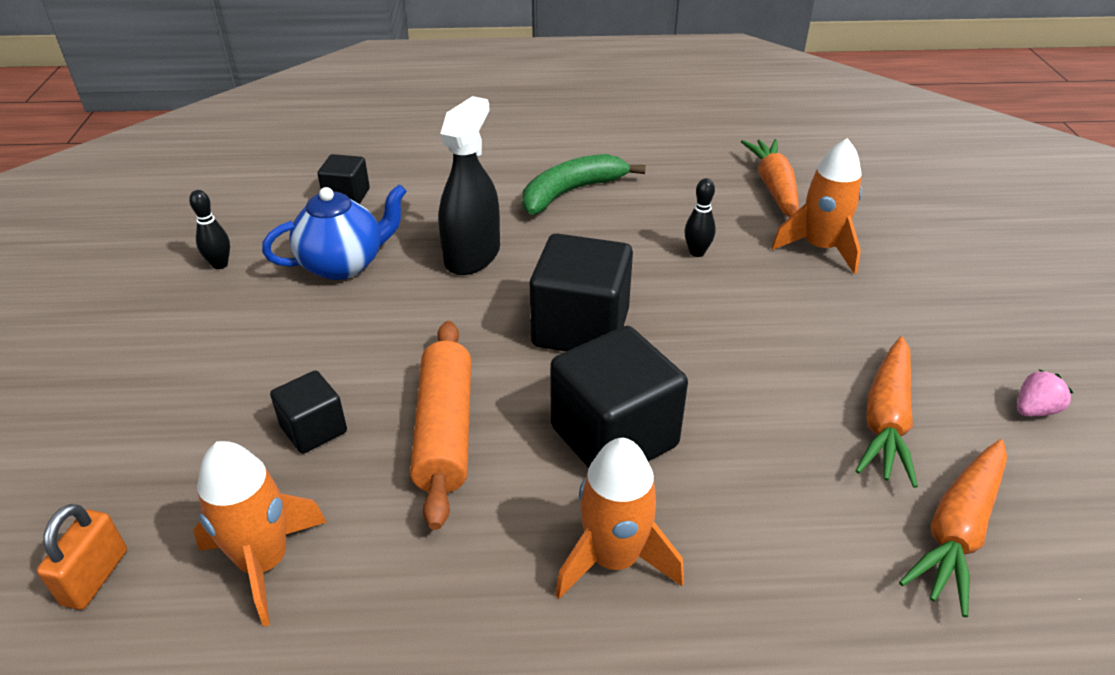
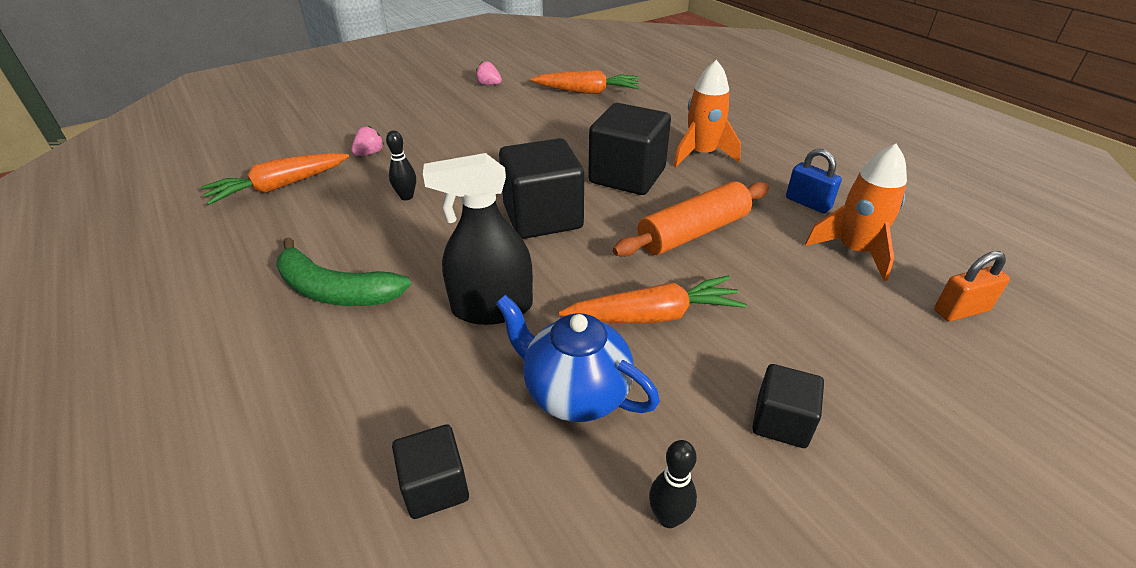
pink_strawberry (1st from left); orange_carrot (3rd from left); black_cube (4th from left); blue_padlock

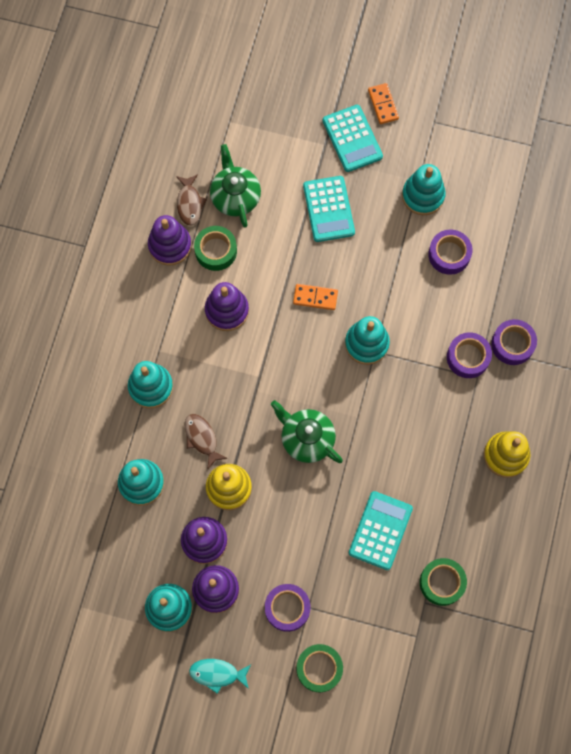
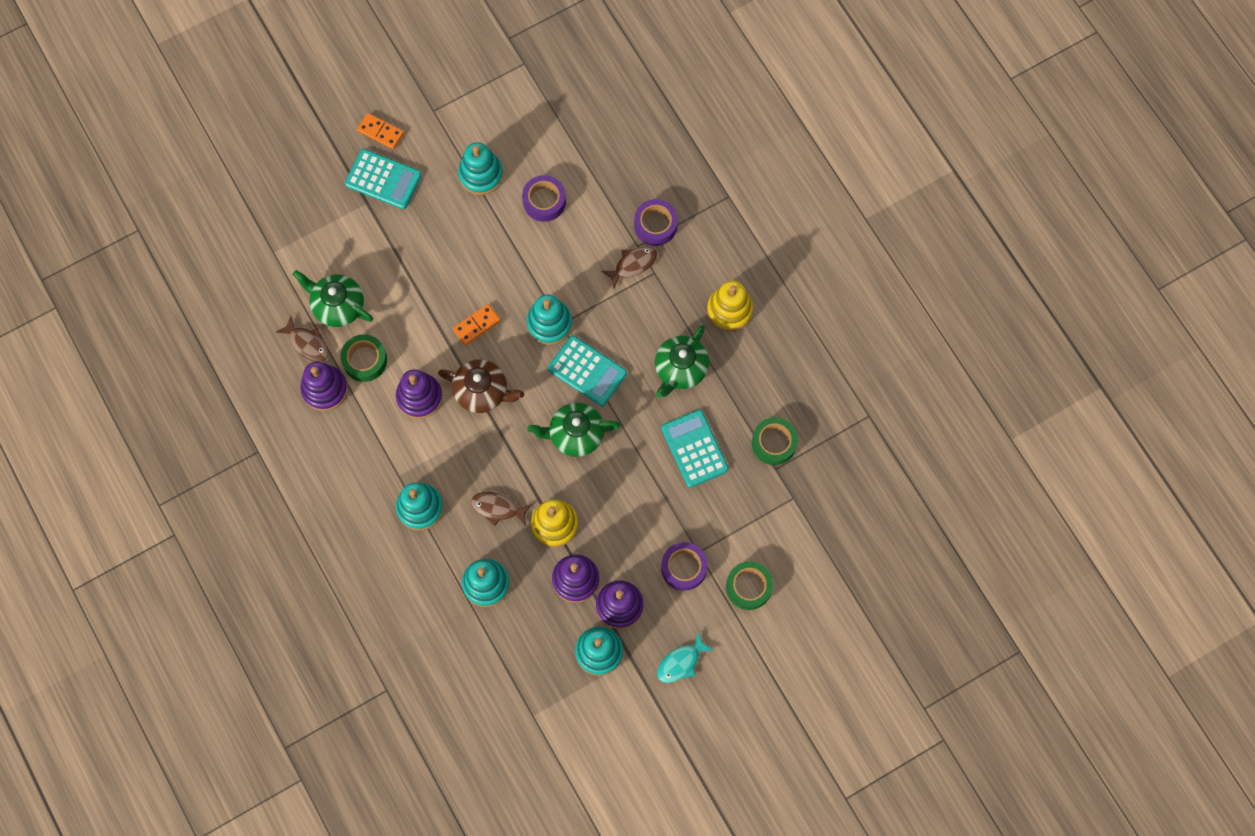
brown_teapot; turquoise_calculator (2nd from left); brown_fish (3rd from left); green_teapot (3rd from left)

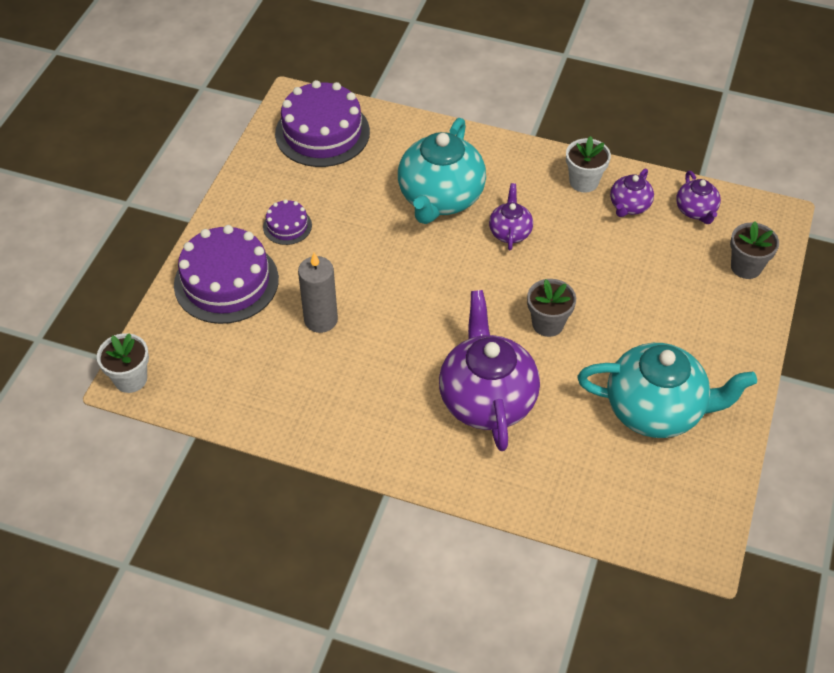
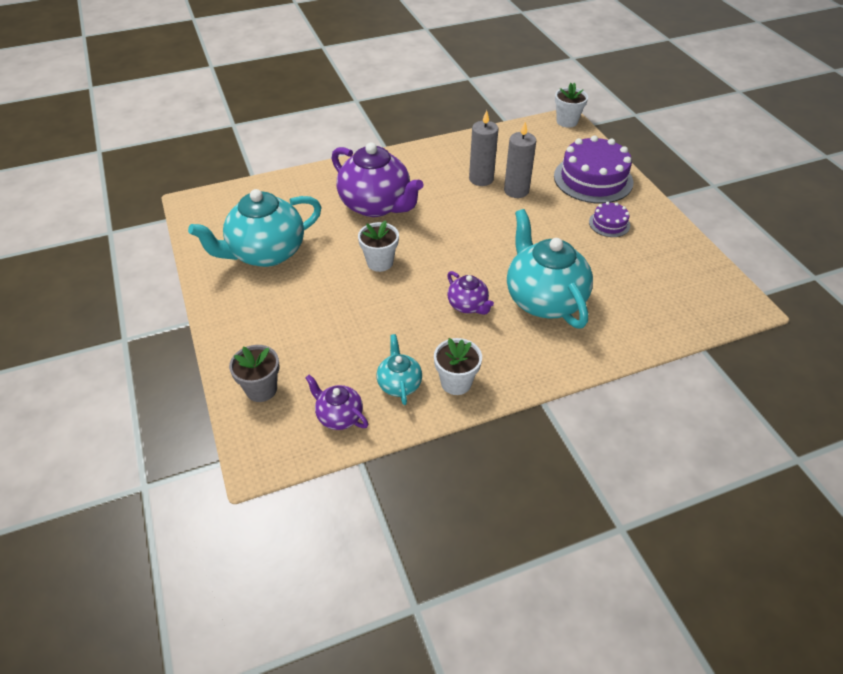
white_flower_pot (1st from left); turquoise_teapot (2nd from left); grey_candle (1st from left); purple_cake (3rd from left in the first image)

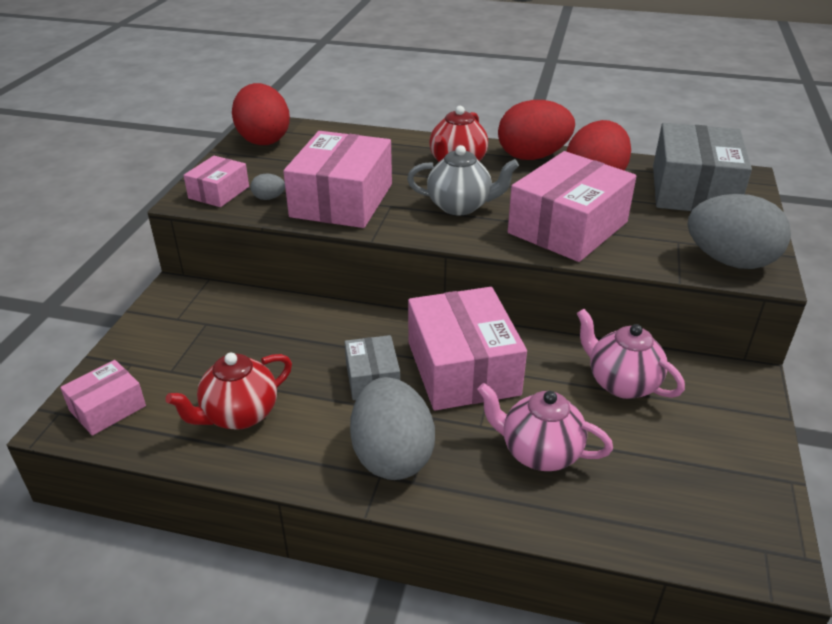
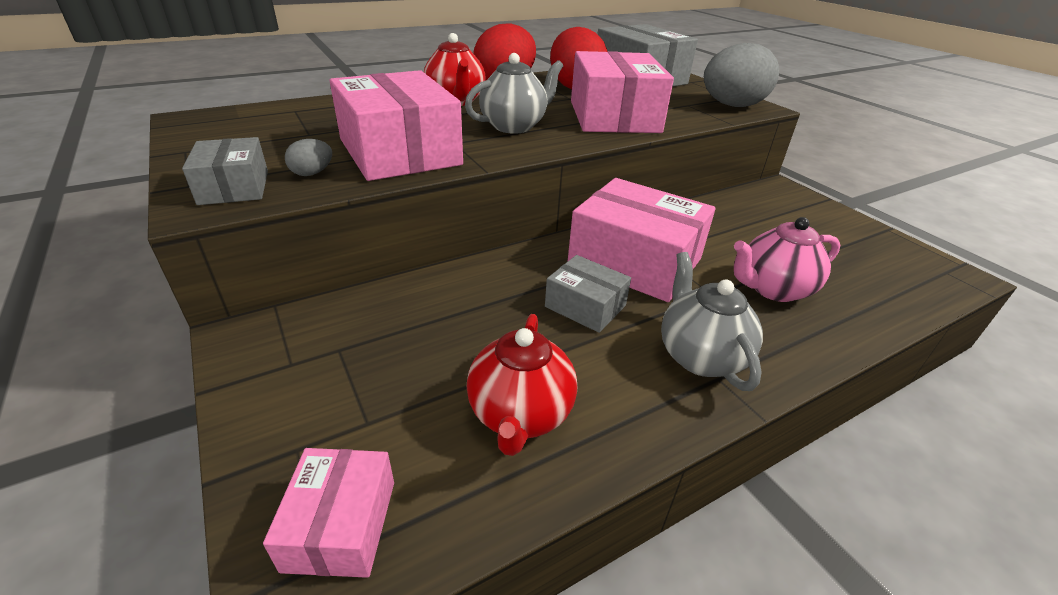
grey_box (1st from left); grey_teapot (2nd from left); red_egg (1st from left in the first image); pink_teapot (2nd from left in the first image)

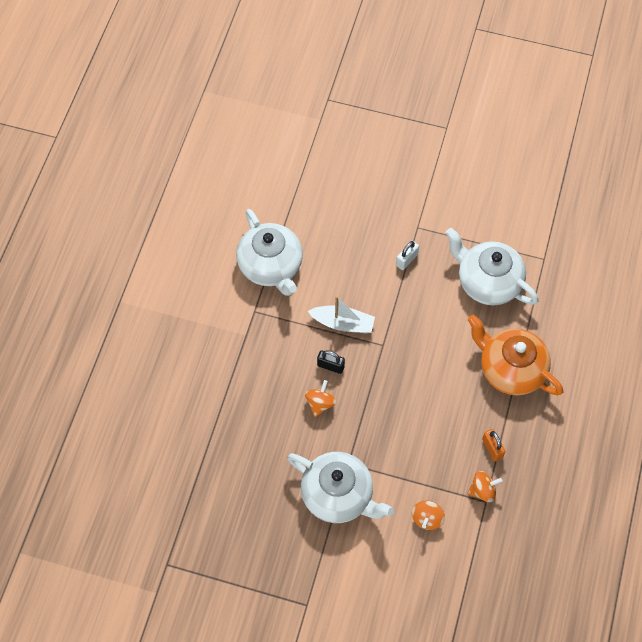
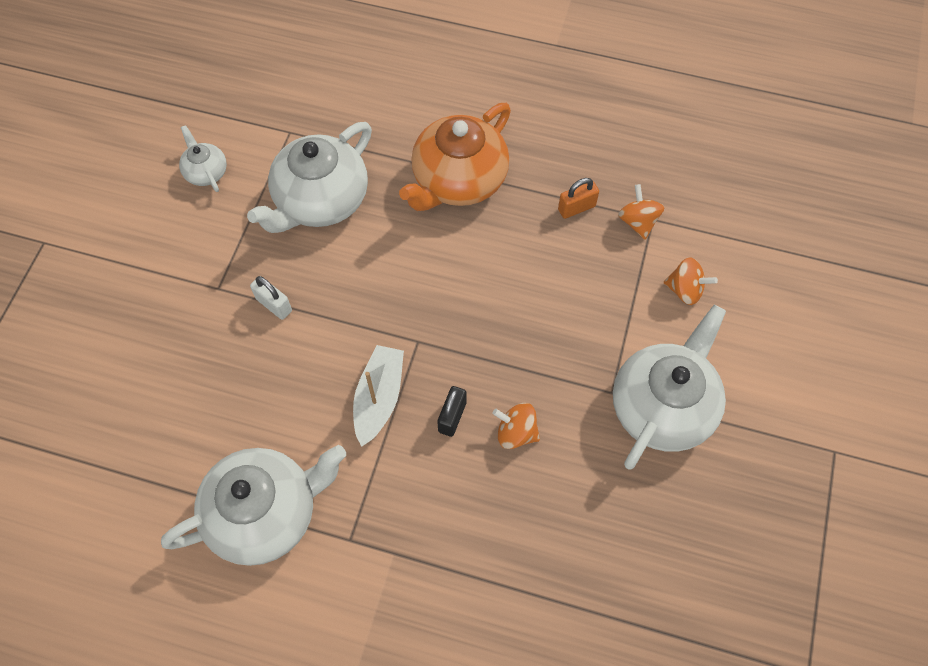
white_teapot (1st from left)

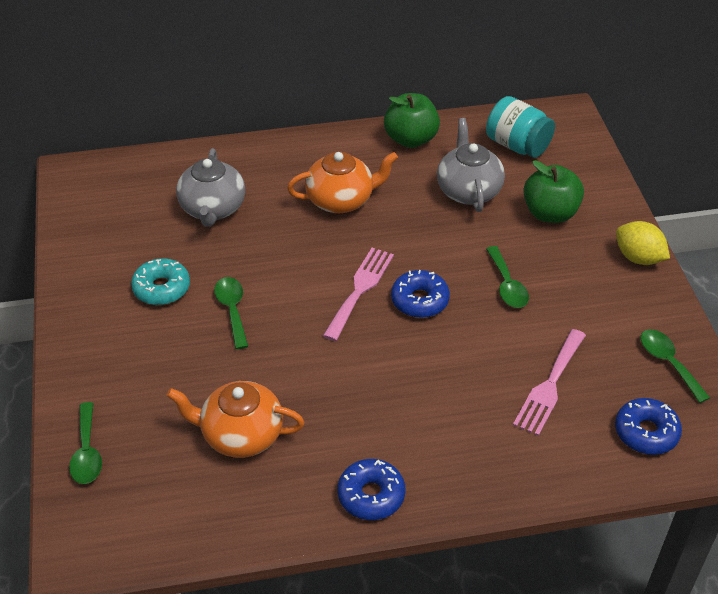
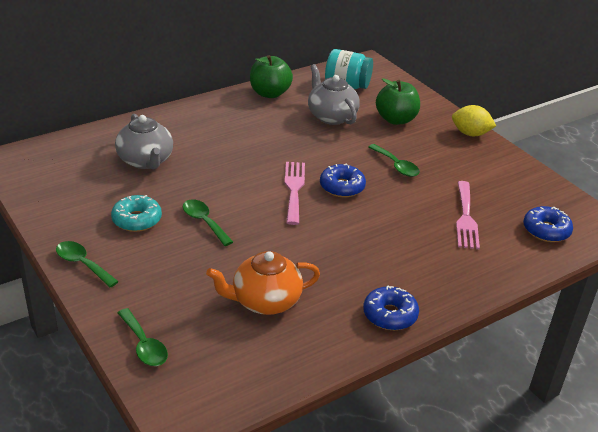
green_spoon (1st from left); orange_teapot (2nd from left in the first image)

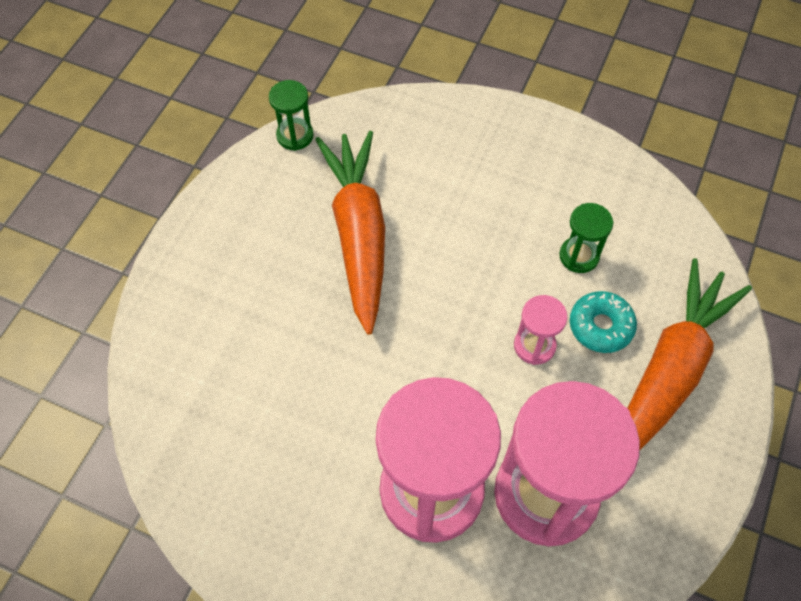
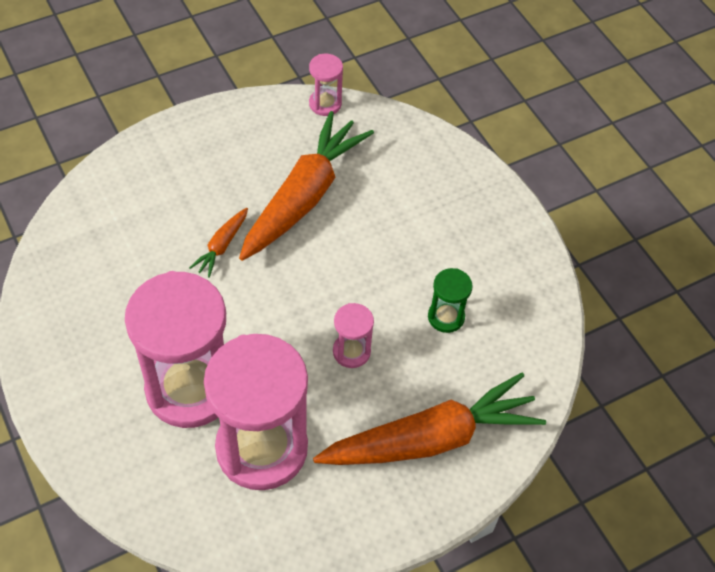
orange_carrot (1st from left); pink_hourglass (3rd from left); turquoise_donut

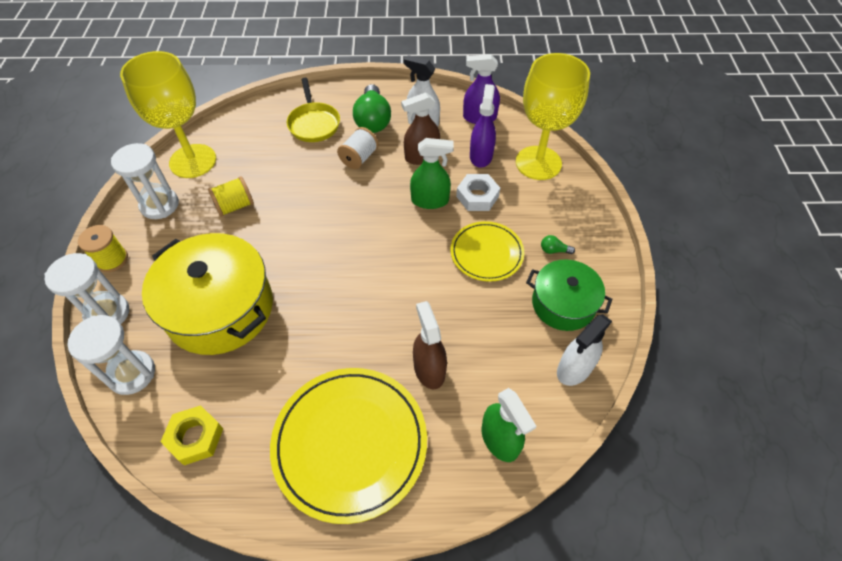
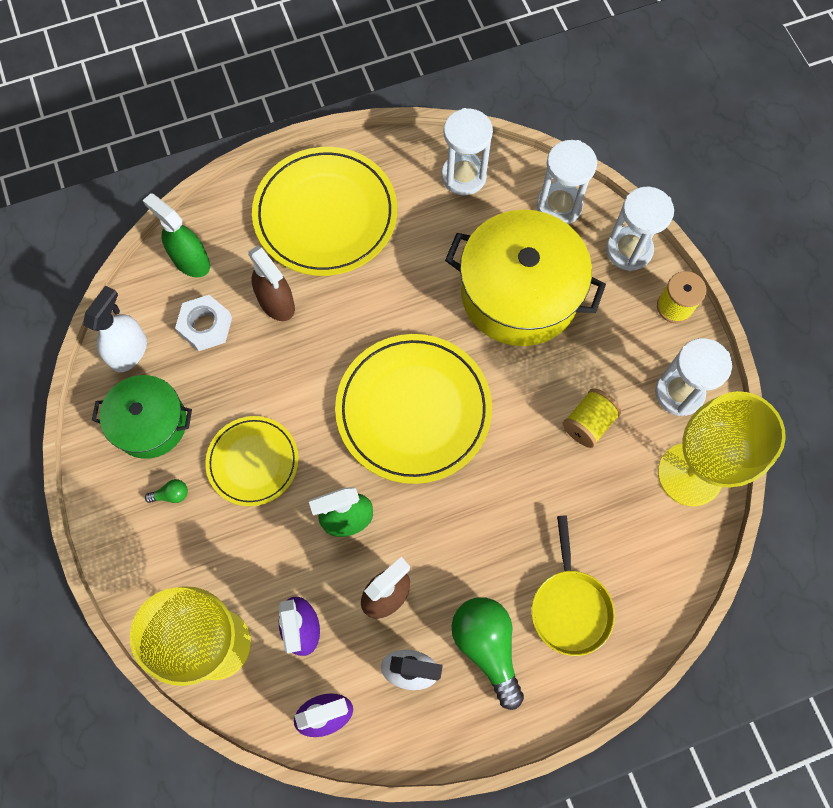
white_nut; yellow_plate (3rd from left); white_hourglass (1st from left); yellow_pan; white_spool

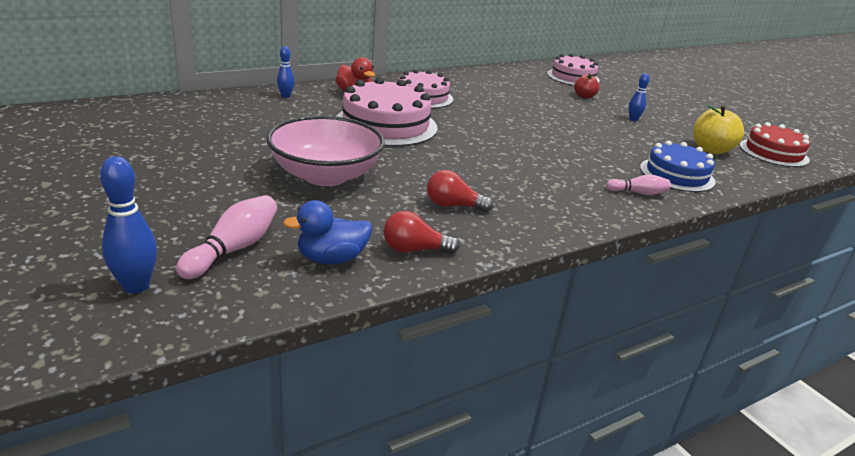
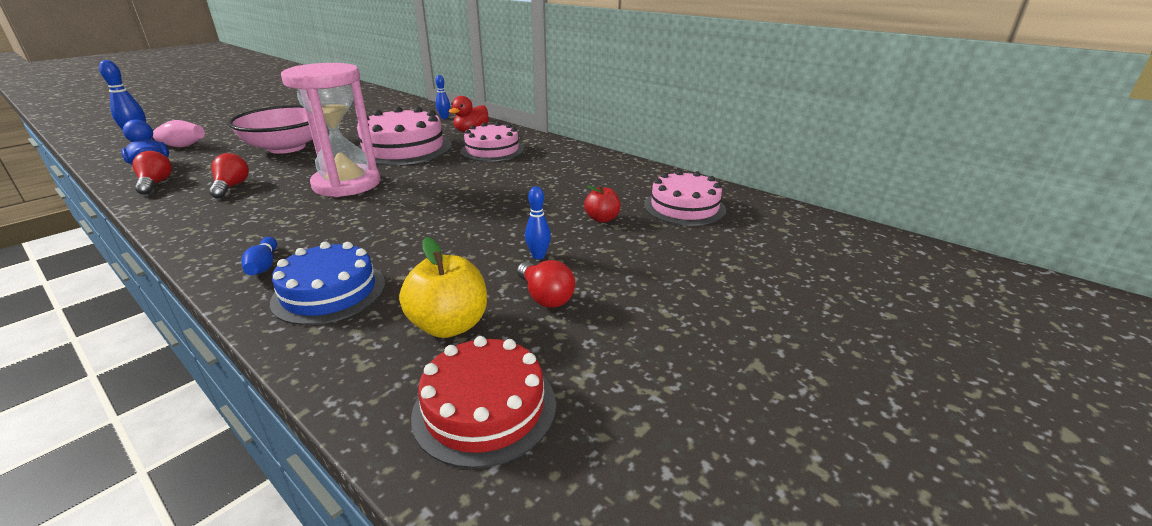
blue_bowling_pin (2nd from left); pink_hourglass; red_light_bulb (3rd from left)

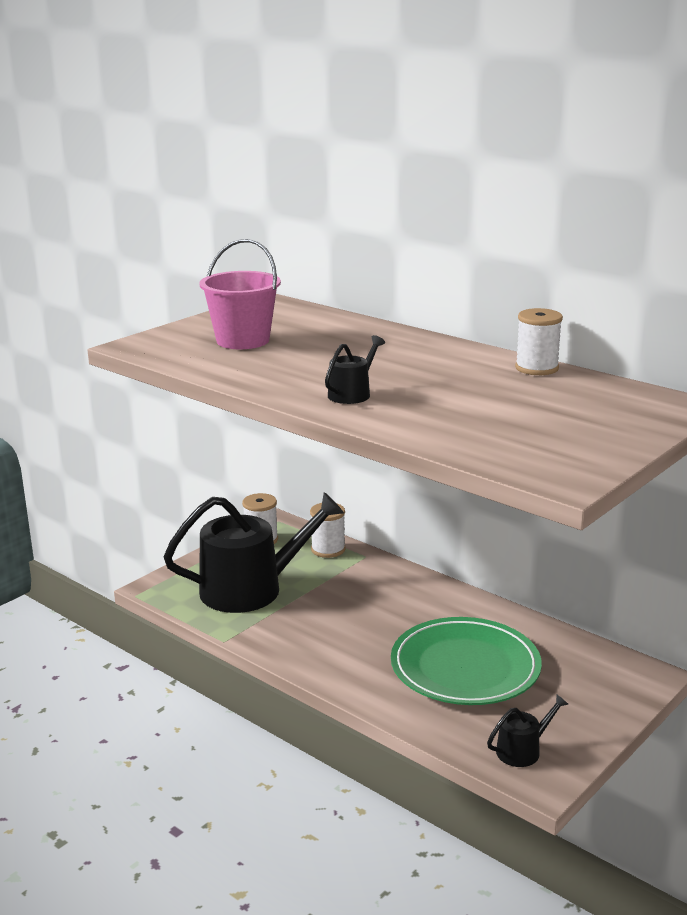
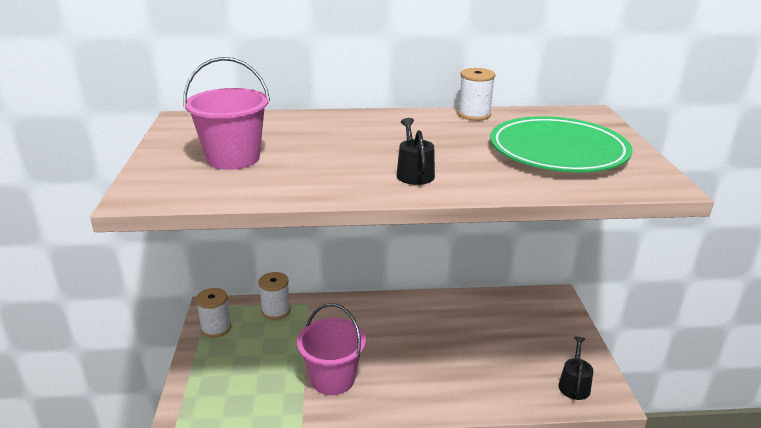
pink_bucket (2nd from left); green_plate; black_watering_can (1st from left in the first image)

